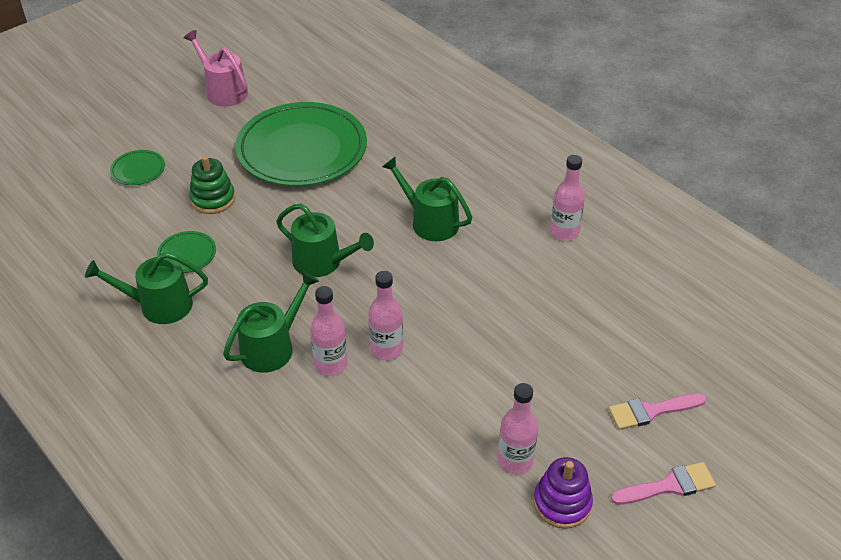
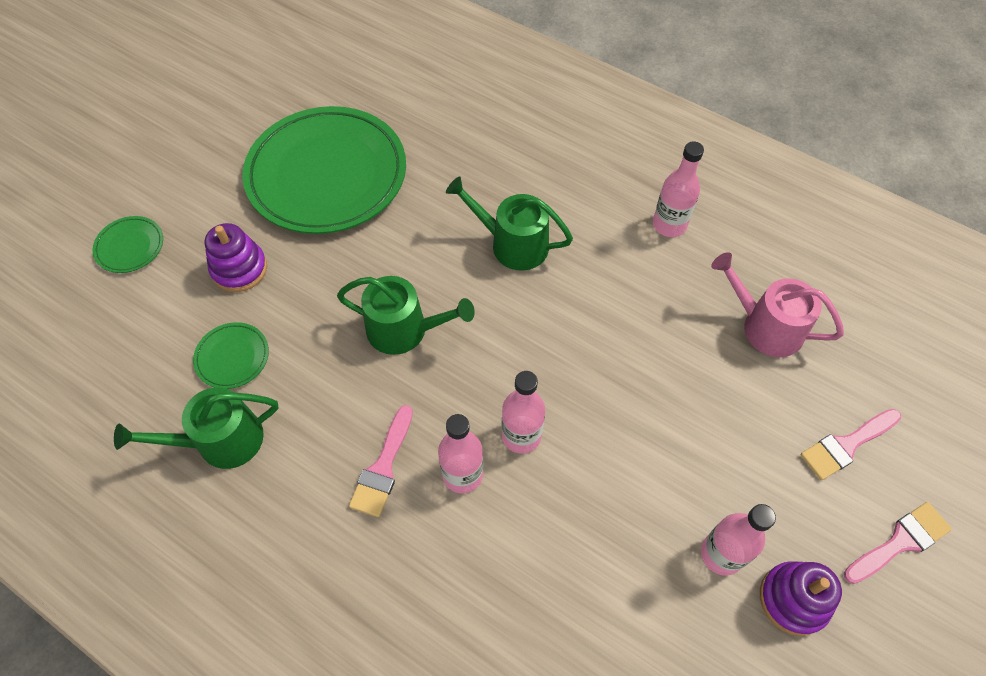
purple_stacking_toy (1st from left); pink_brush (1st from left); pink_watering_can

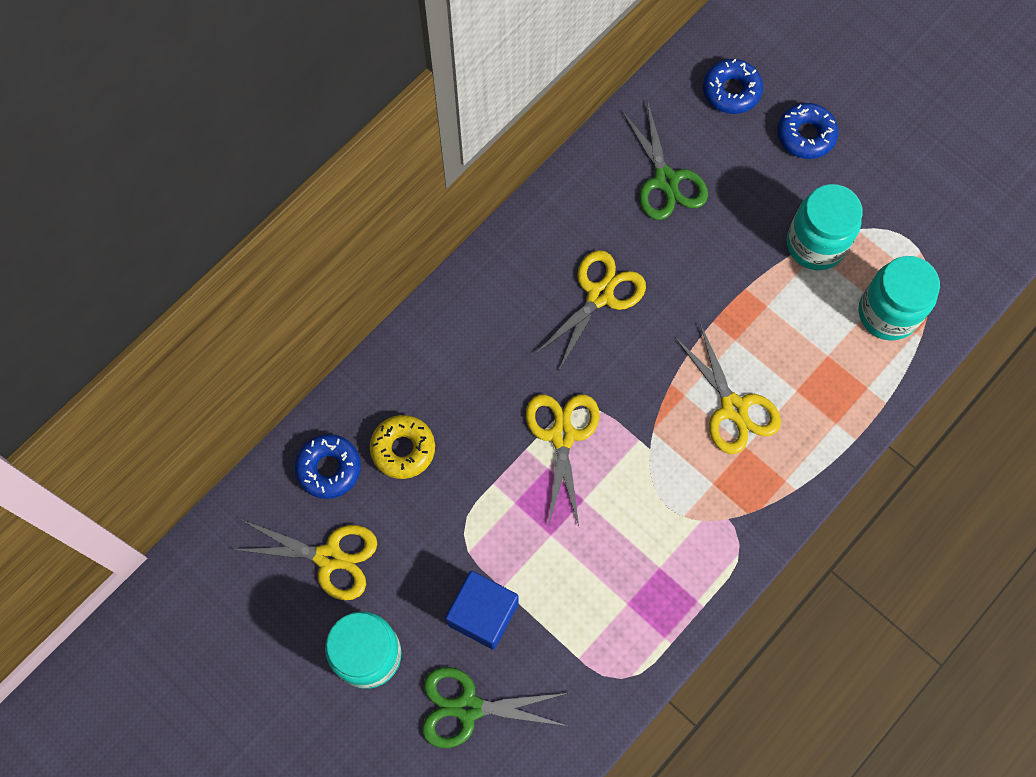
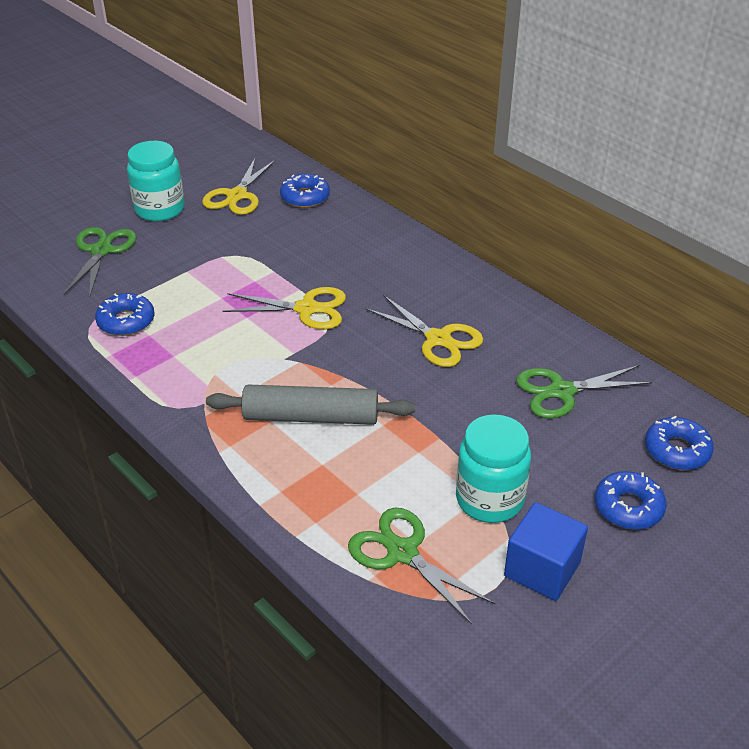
blue_donut (1st from left); grey_rolling_pin; green_scissors (2nd from left); blue_cube; yellow_donut

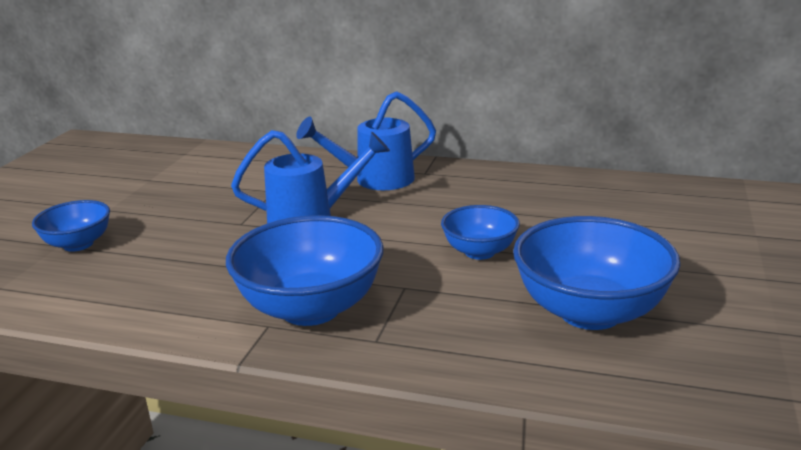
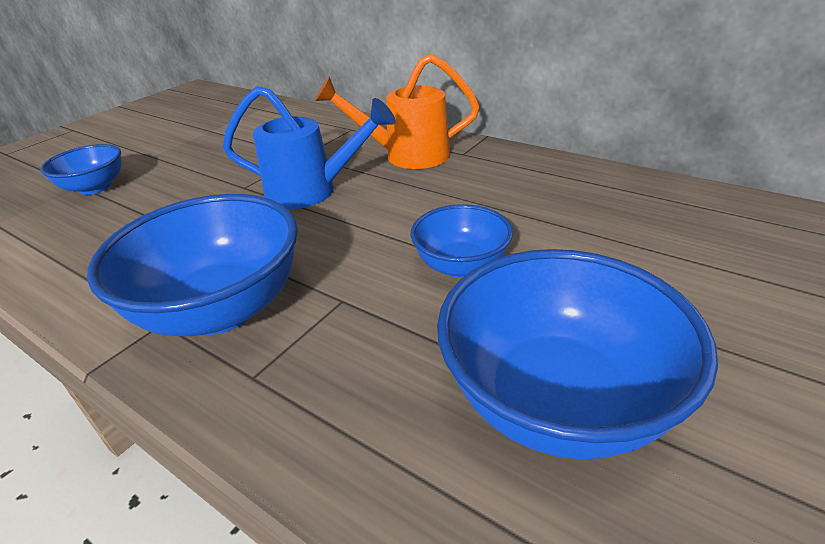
orange_watering_can

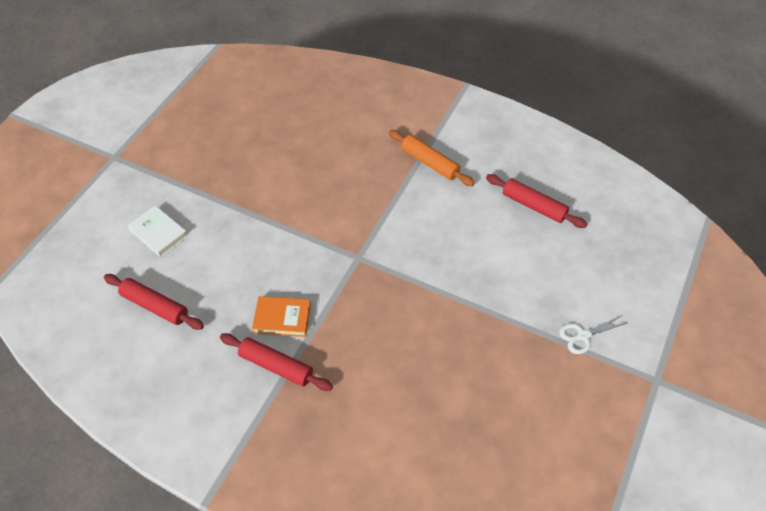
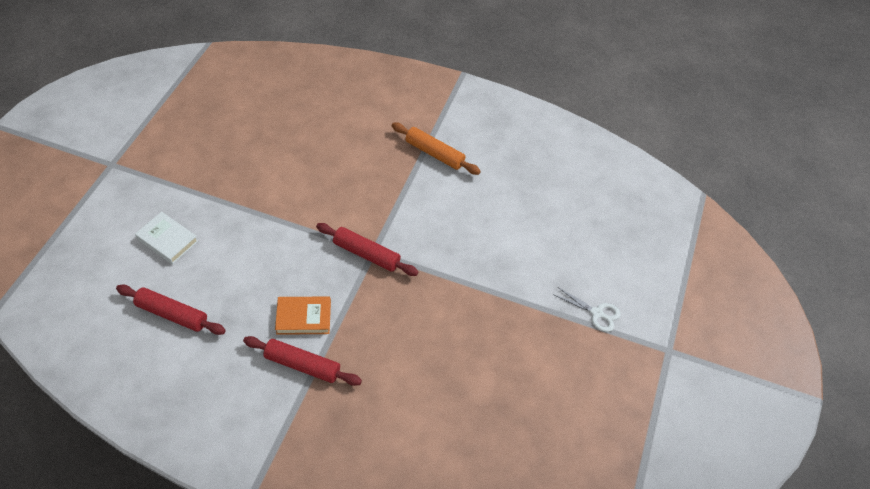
red_rolling_pin (3rd from left); white_scissors

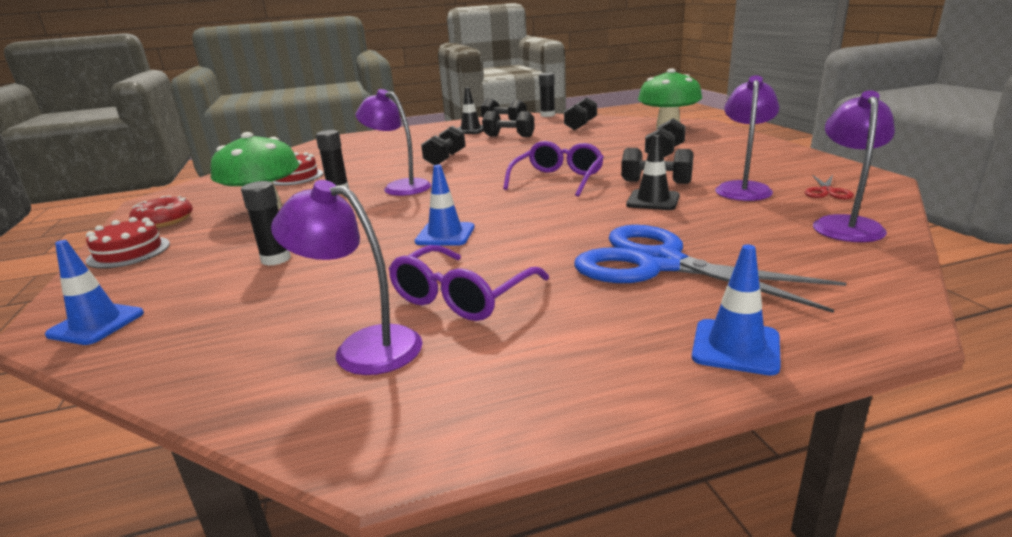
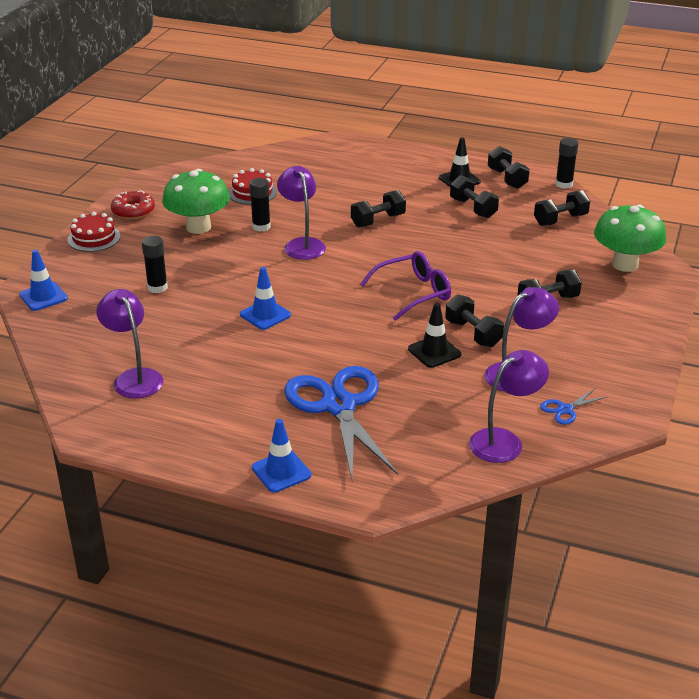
blue_scissors (2nd from left); purple_glasses (1st from left in the first image)

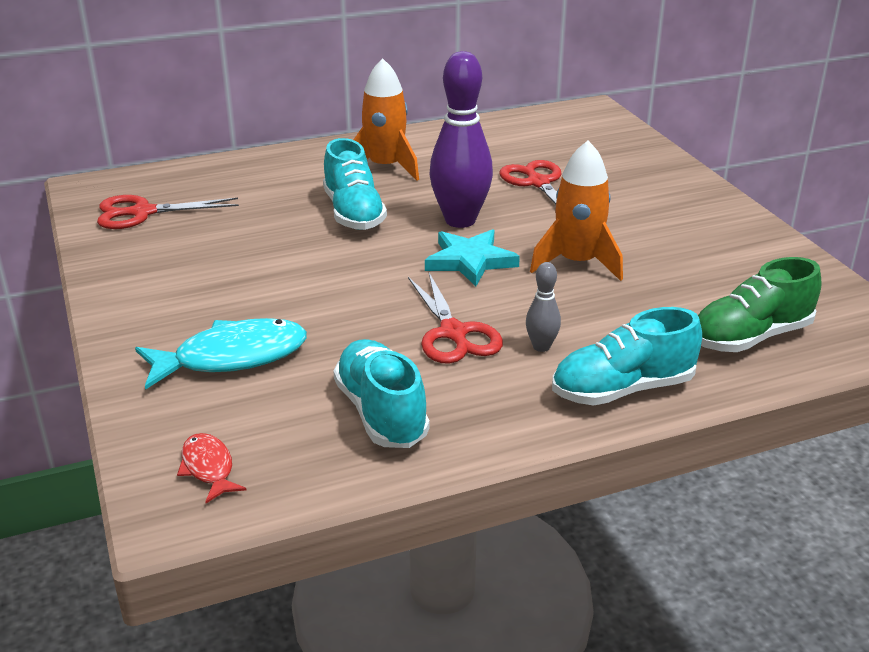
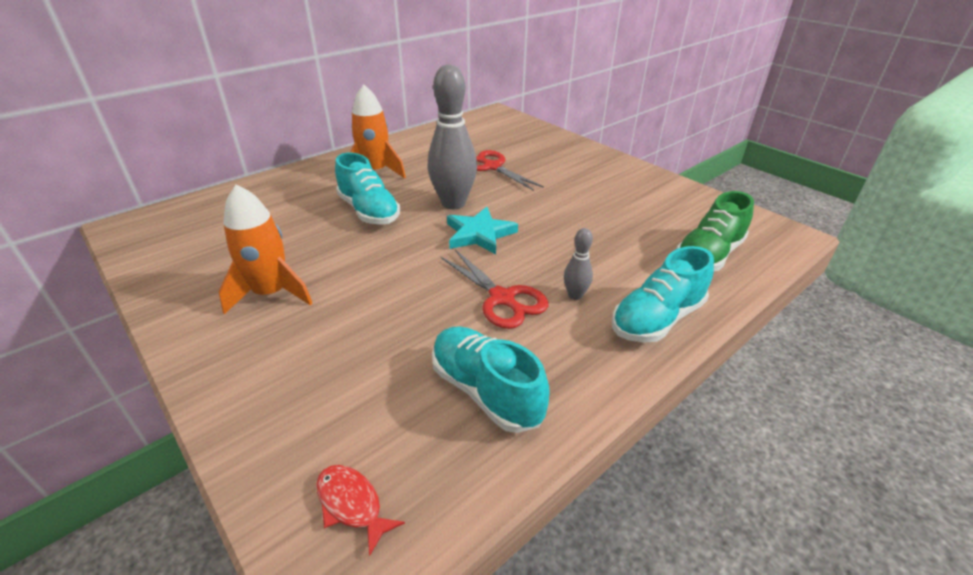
orange_rocket (1st from left); grey_bowling_pin (1st from left); red_scissors (1st from left in the first image); turquoise_fish

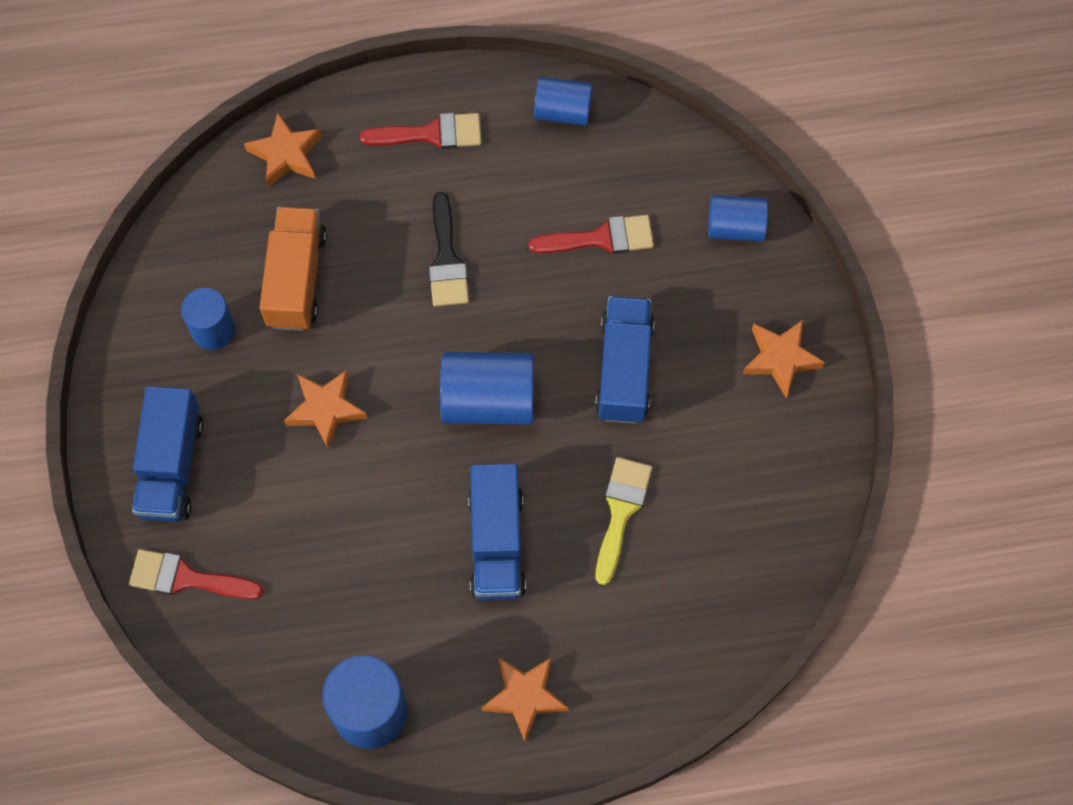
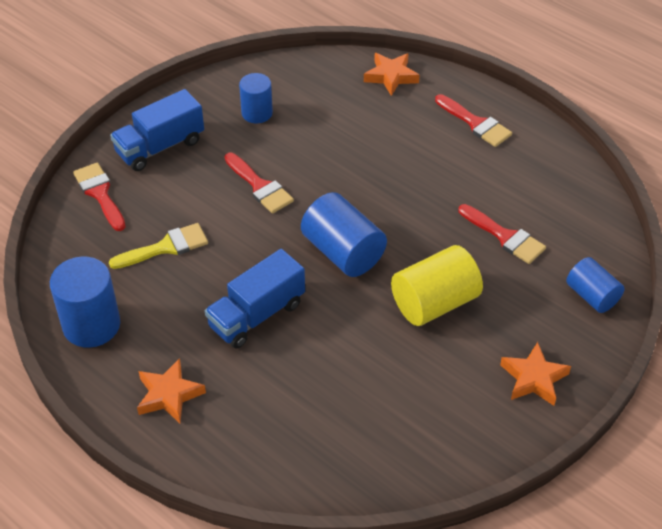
yellow_brush; red_brush (2nd from left); yellow_cylinder; orange_truck; black_brush; blue_cylinder (4th from left in the first image)

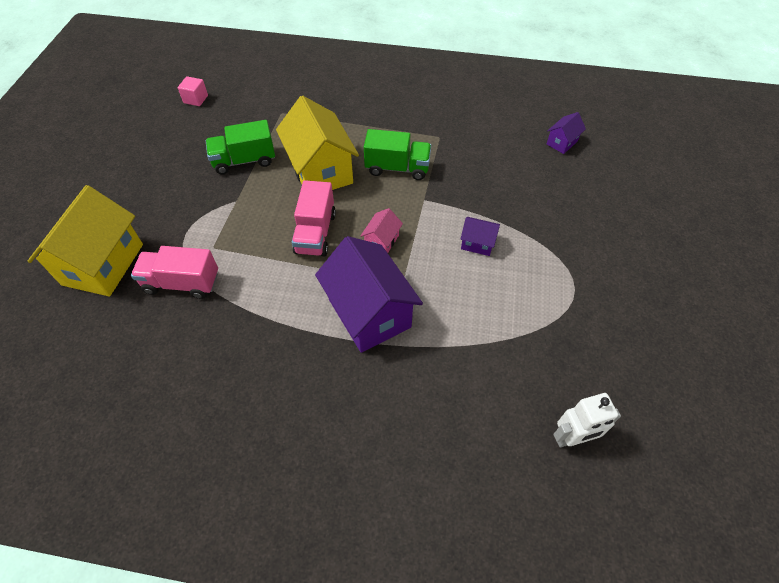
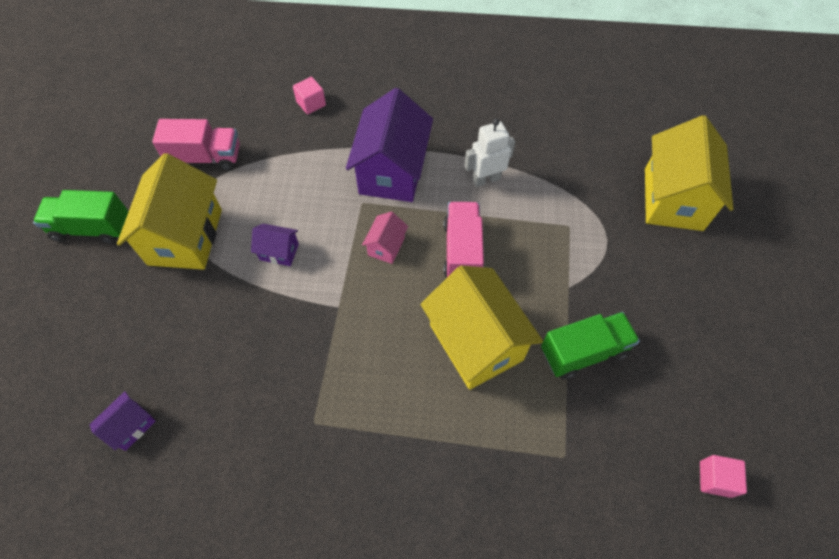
green_truck (1st from left); yellow_house (1st from left); pink_truck (1st from left); pink_cube (1st from left); purple_house (3rd from left); white_robot

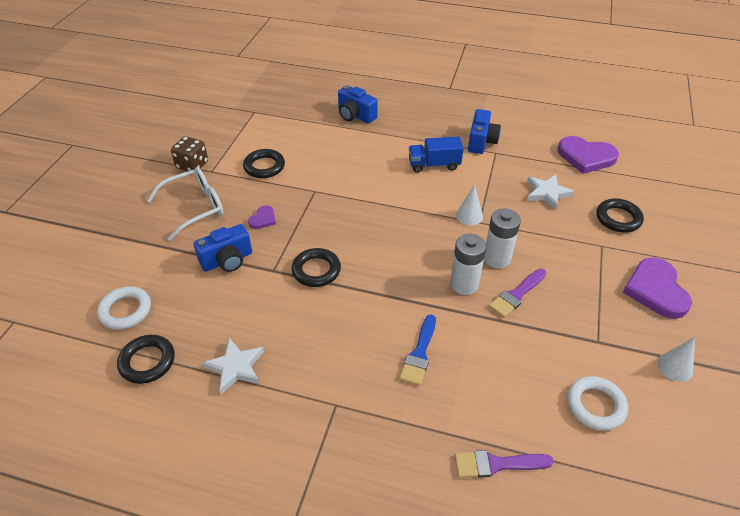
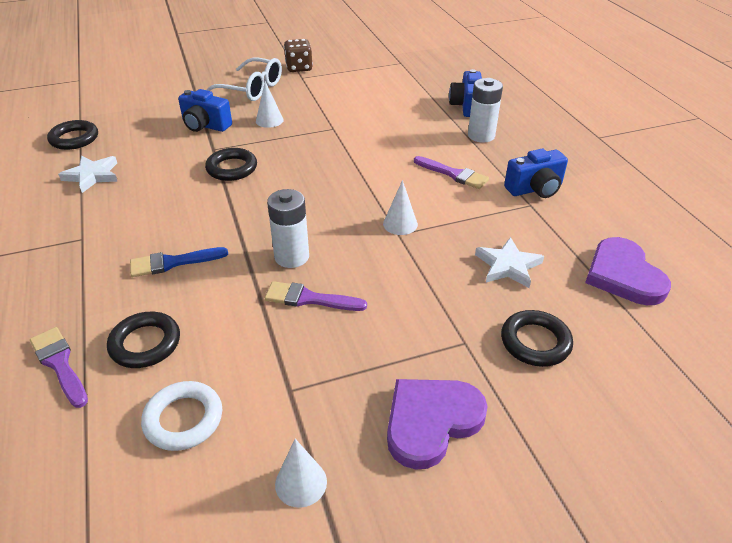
black_ring (2nd from left); white_cone (1st from left); purple_brush (3rd from left); white_battery (2nd from left); white_ring (1st from left in the first image)

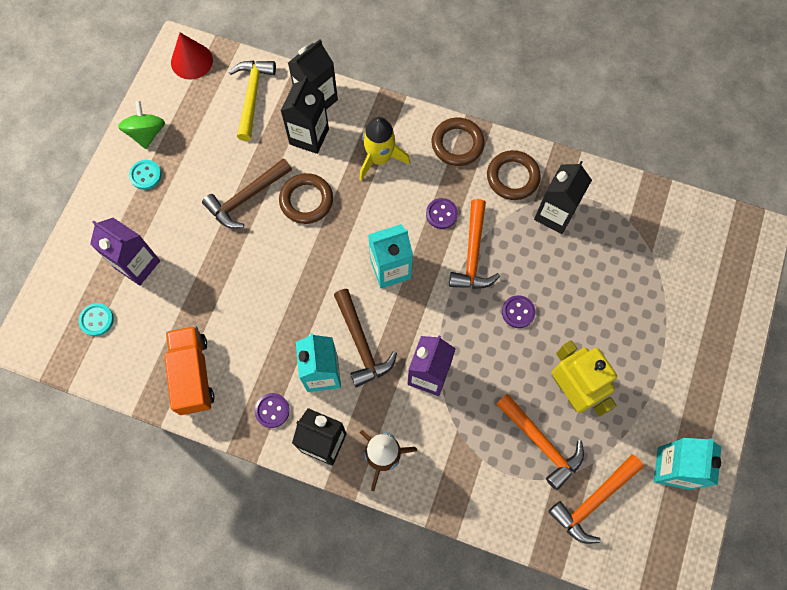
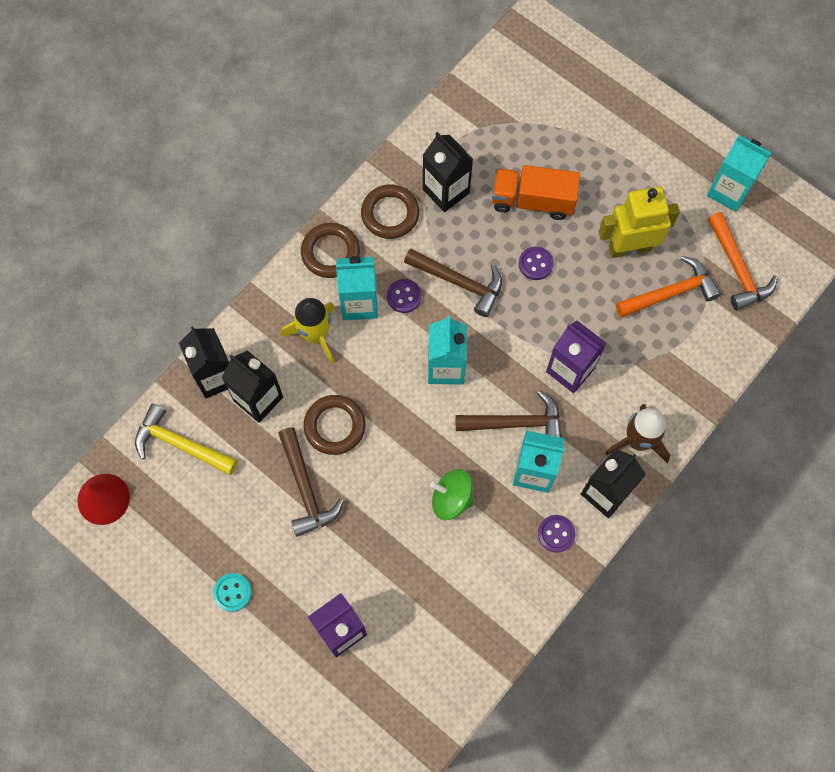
turquoise_carton (1st from left); brown_hammer (2nd from left); green_spinning_top; orange_truck; turquoise_button (1st from left in the first image)

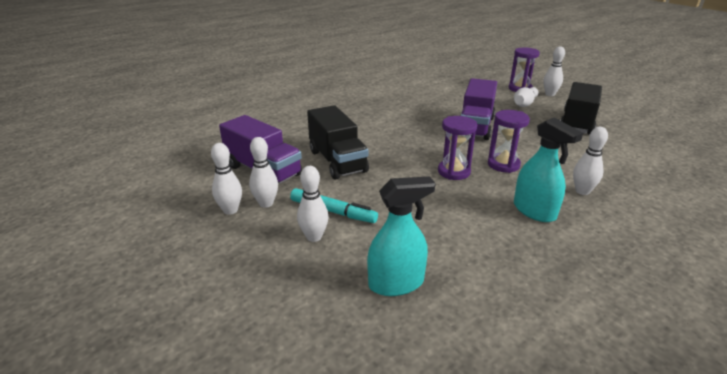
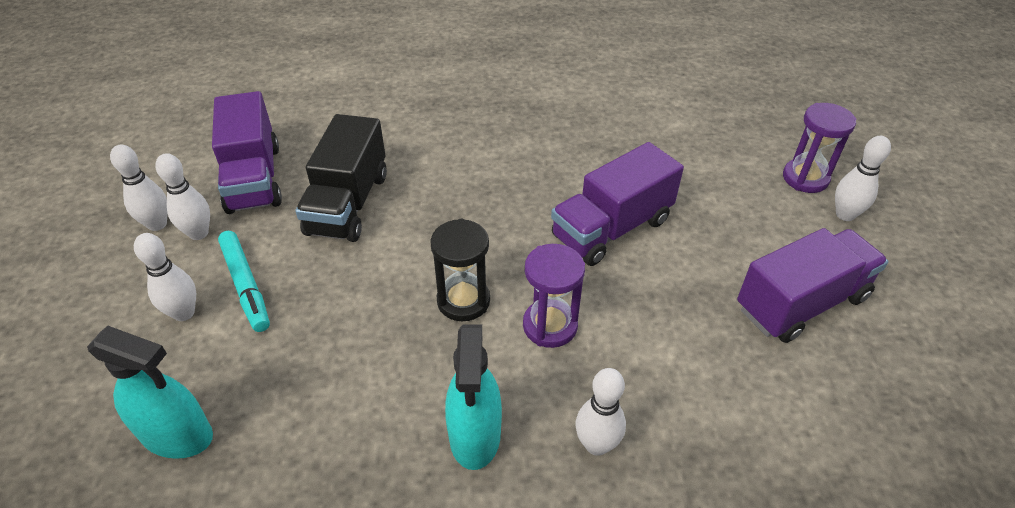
black_hourglass; purple_truck (3rd from left); white_bowling_pin (4th from left in the first image)

